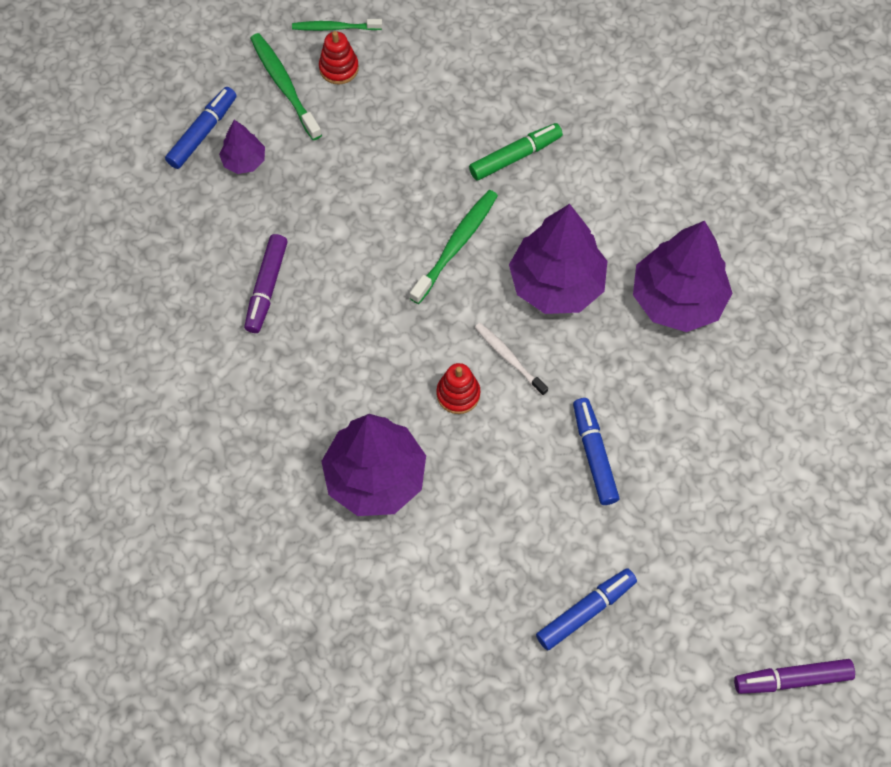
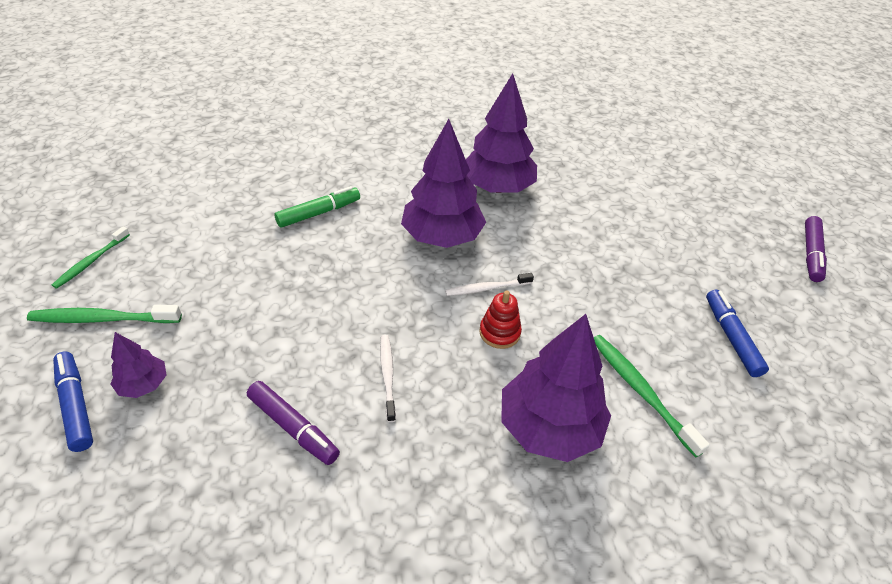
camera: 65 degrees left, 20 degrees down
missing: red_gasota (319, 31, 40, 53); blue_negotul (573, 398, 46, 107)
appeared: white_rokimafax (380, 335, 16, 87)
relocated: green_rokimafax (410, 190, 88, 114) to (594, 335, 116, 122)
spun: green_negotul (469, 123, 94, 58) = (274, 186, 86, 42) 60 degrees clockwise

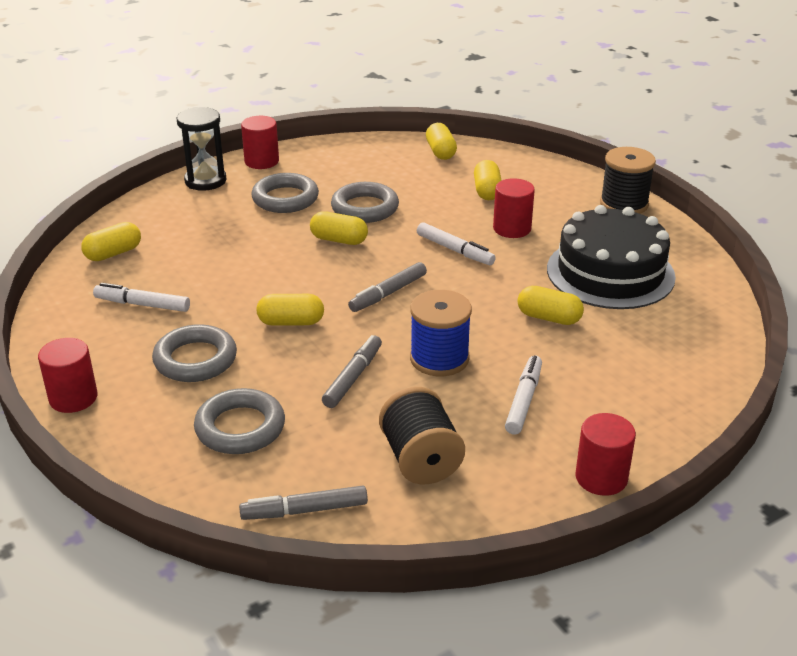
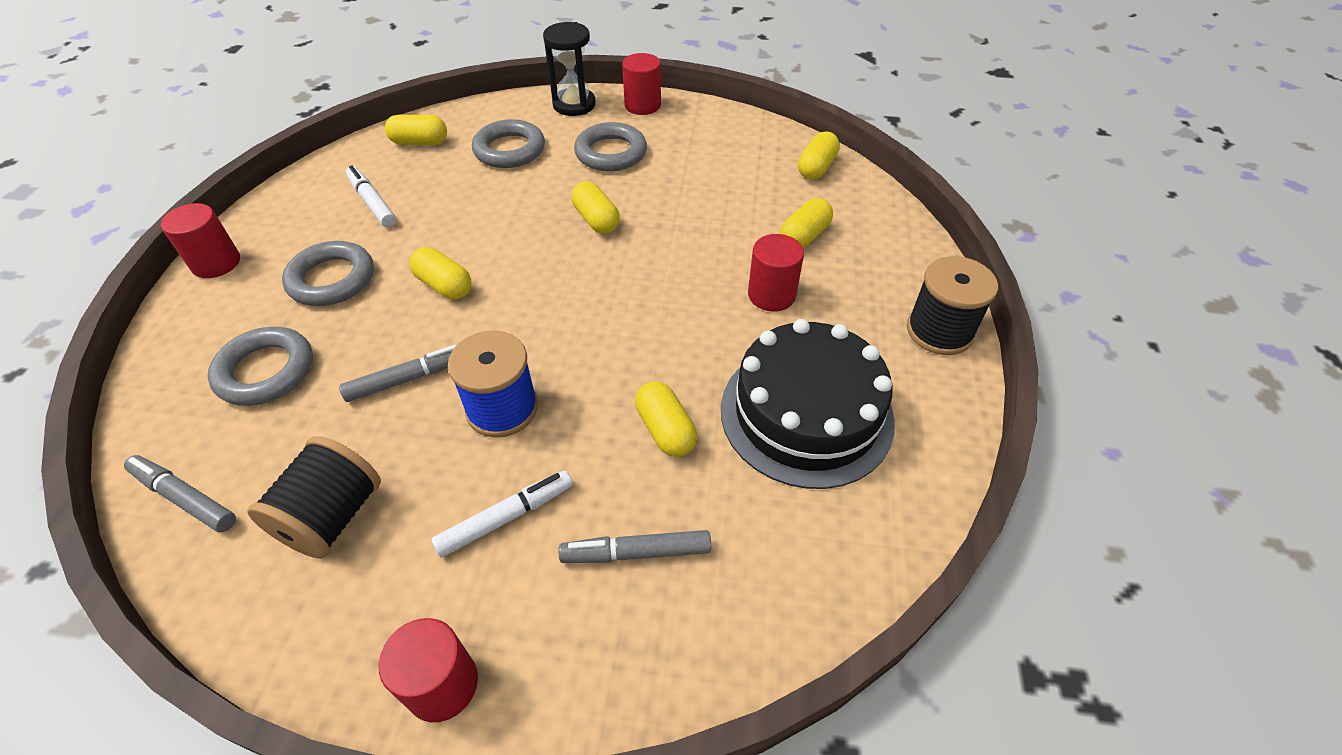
camera: 40 degrees right, 15 degrees up
missing: white_negotul (417, 222, 79, 43)
relocated: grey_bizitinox (331, 182, 68, 41) to (472, 119, 73, 49); grey_negotul (348, 262, 79, 50) to (558, 530, 153, 33)

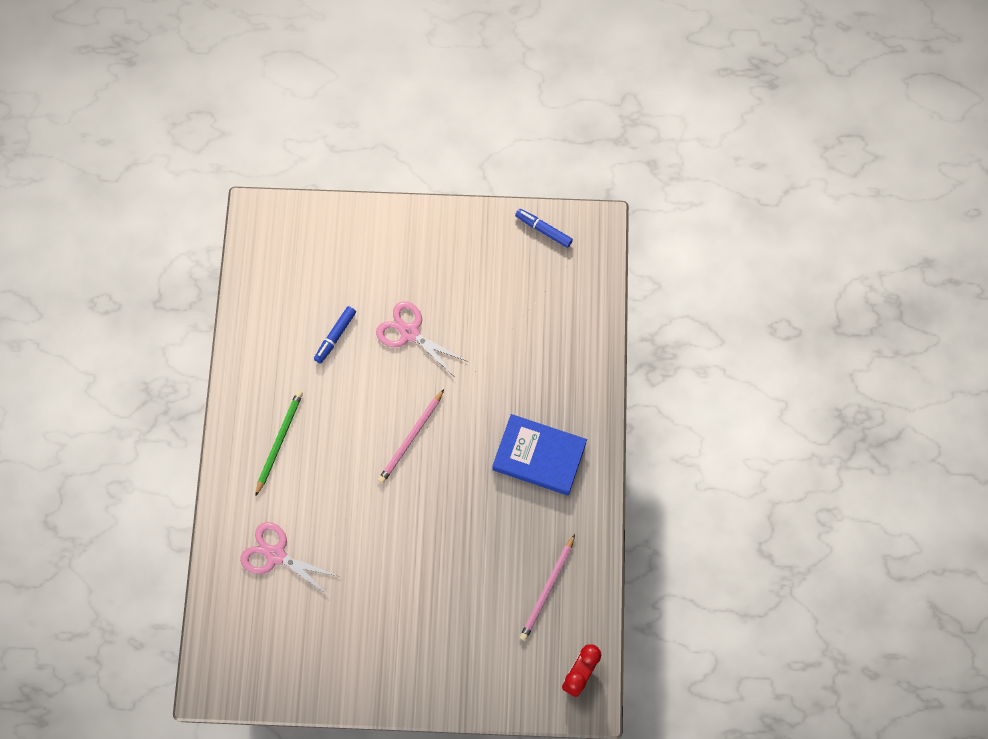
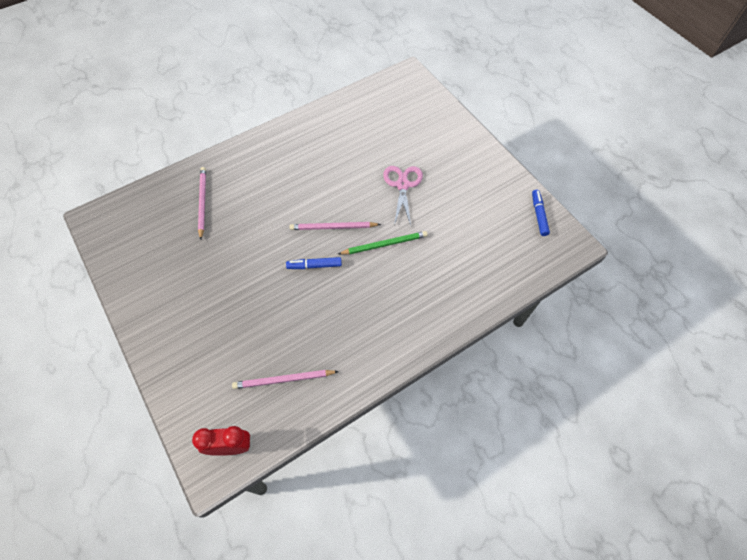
camera: 55 degrees right, 10 degrees down
missing: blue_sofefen (492, 414, 95, 82)
relocated: blue_negotul (314, 306, 42, 58) to (286, 257, 56, 12); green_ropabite (255, 391, 48, 105) to (338, 231, 90, 23)
exchanged: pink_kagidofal (240, 522, 101, 73) to pink_ropabite (198, 167, 8, 73)

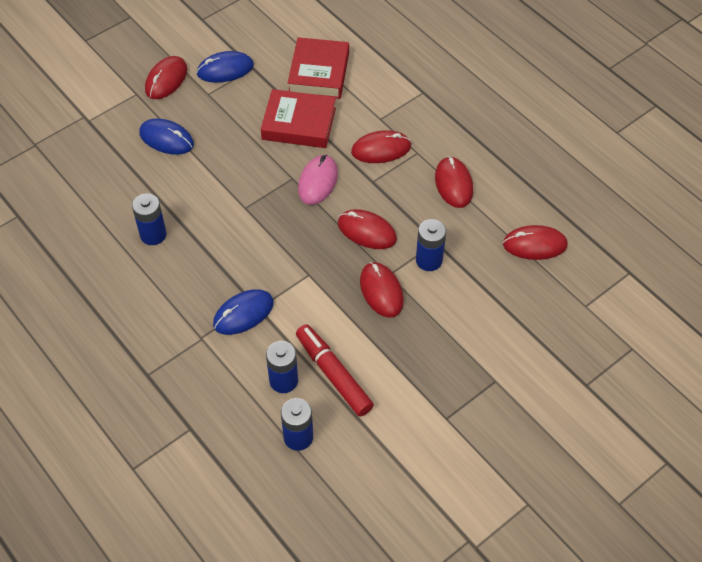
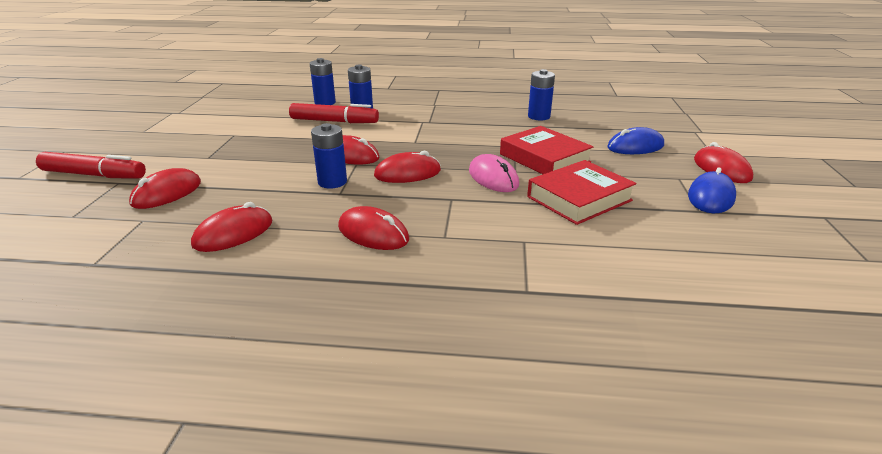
camera: 135 degrees right, 25 degrees down
missing: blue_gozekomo (213, 289, 61, 46)
appeared: red_negotul (36, 152, 110, 27)
relocated: red_sofefen (288, 37, 61, 62) to (500, 126, 94, 48); red_gozekomo (351, 130, 60, 33) to (129, 168, 72, 41)

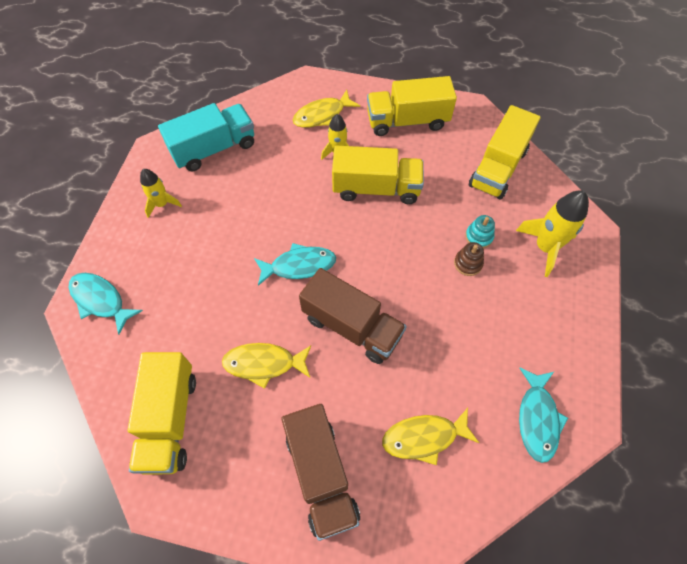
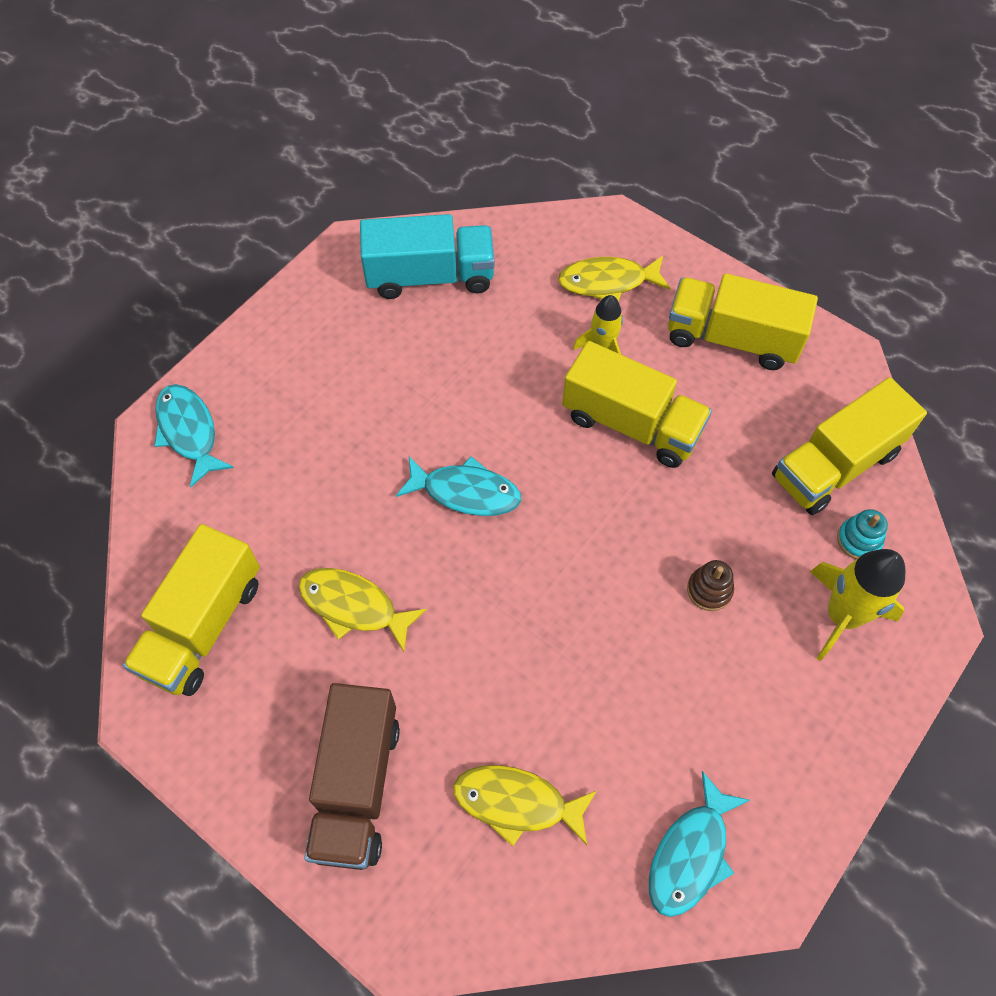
camera: 25 degrees right, 0 degrees up
missing: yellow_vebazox (140, 169, 42, 49); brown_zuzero (299, 268, 108, 96)
relocated: turquoise_gasota (465, 215, 30, 33) to (837, 509, 51, 50)

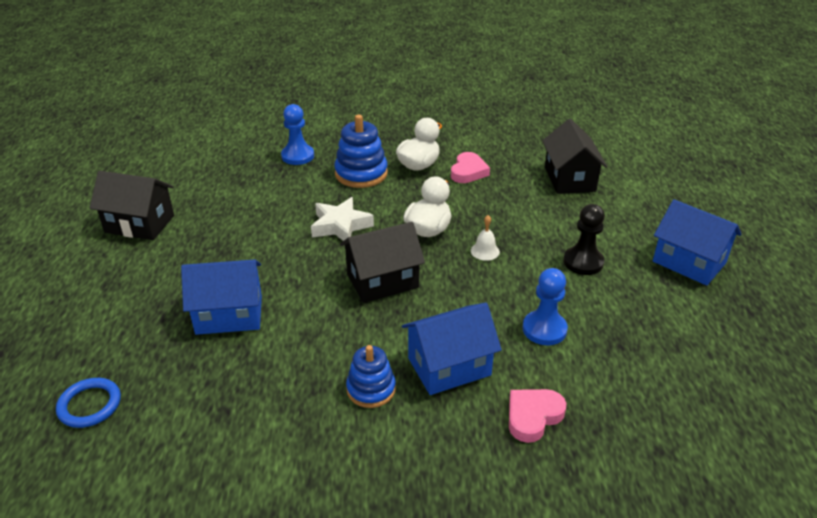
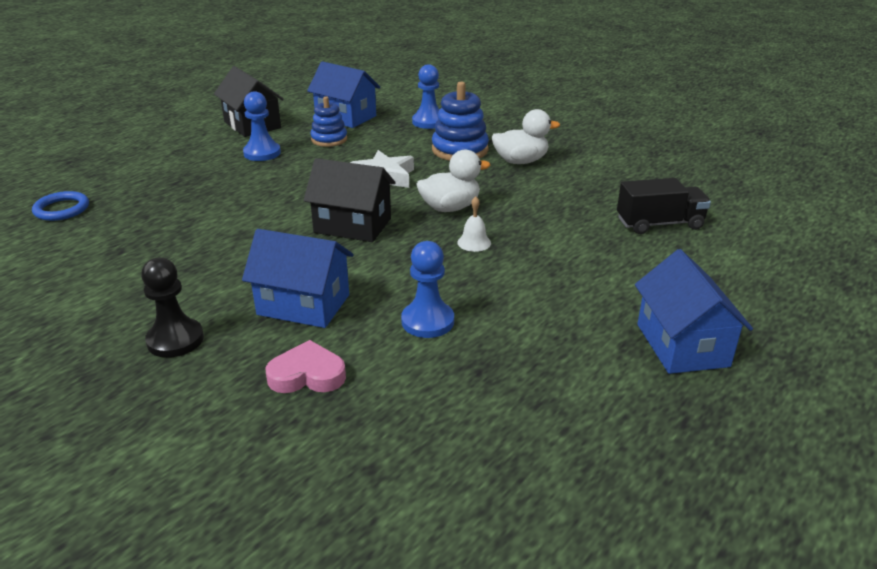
camera: 40 degrees right, 5 degrees down
missing: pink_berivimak (451, 152, 39, 31)
appeared: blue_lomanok (243, 91, 38, 70)
relocated: black_lomanok (563, 204, 42, 71) to (141, 258, 63, 100); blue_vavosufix (181, 259, 81, 76) to (307, 61, 73, 67); blue_gasota (346, 345, 50, 63) to (311, 96, 36, 51)
exchanged: black_vavosufix (542, 119, 65, 75) to black_zuzero (617, 178, 94, 56)

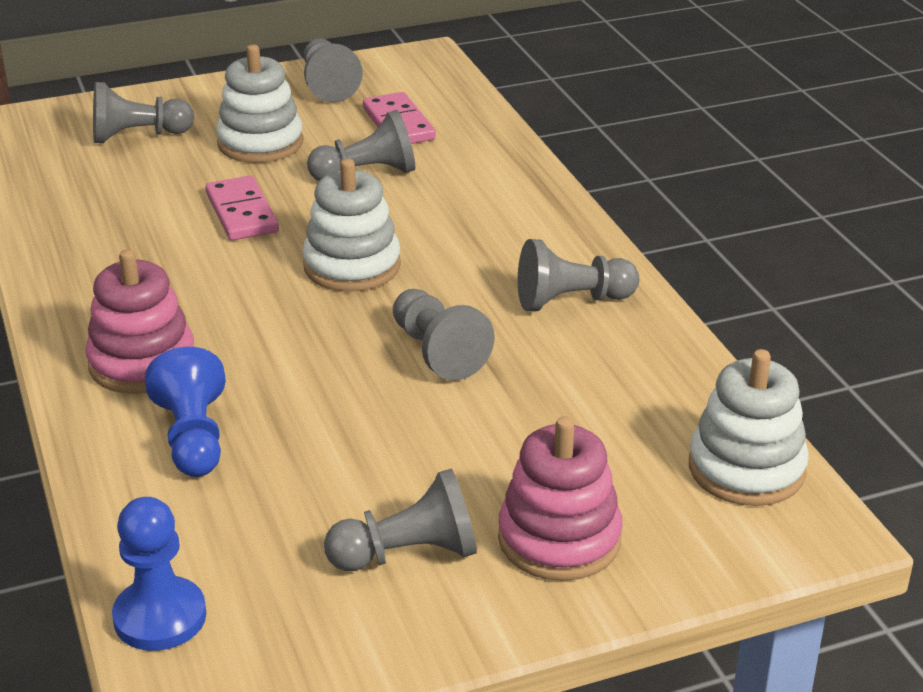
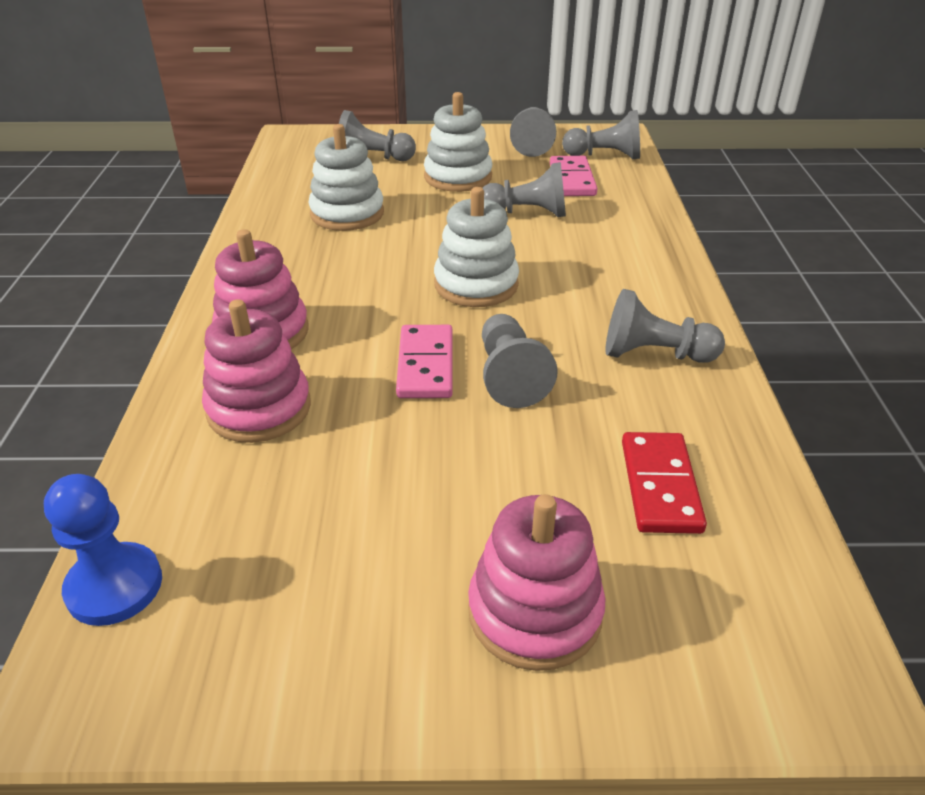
camera: 20 degrees right, 5 degrees up
appeared: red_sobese (622, 432, 85, 102)
relocated: pink_sobese (205, 176, 74, 65) to (396, 325, 57, 73); white_gasota (689, 349, 120, 157) to (308, 124, 76, 107); grey_lomanok (324, 469, 153, 102) to (562, 110, 78, 49)
exchanged: blue_lomanok (145, 347, 81, 130) to pink_gasota (202, 299, 109, 144)

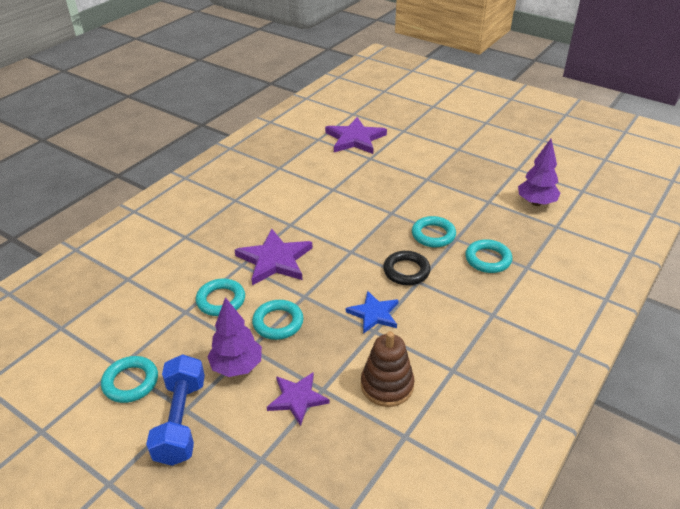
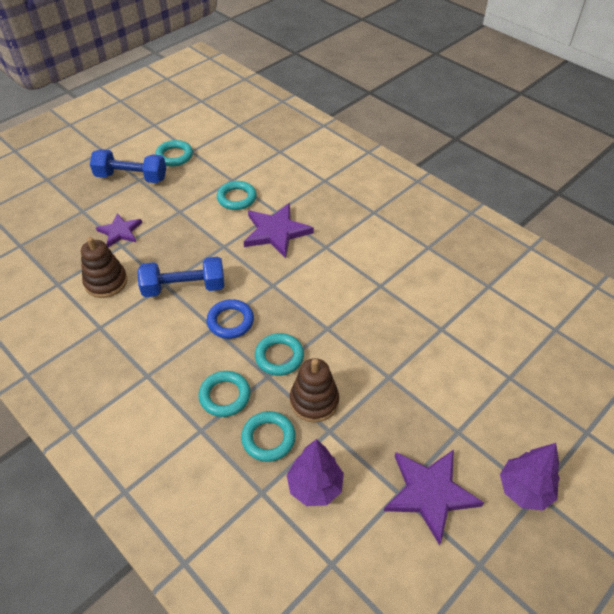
camera: 100 degrees right, 10 degrees up
appeared: brown_gasota (290, 358, 49, 65)
relocated: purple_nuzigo (325, 117, 62, 37) to (384, 450, 100, 95); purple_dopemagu (207, 297, 55, 80) to (500, 443, 60, 68); turquoise_bizitinox (252, 300, 52, 40) to (241, 411, 55, 51)
exchanged: blue_nuzigo (346, 291, 52, 43) to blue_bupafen (137, 257, 87, 40)
colour: black_bizitinox (383, 251, 48, 34) to blue_bizitinox (206, 299, 48, 40)

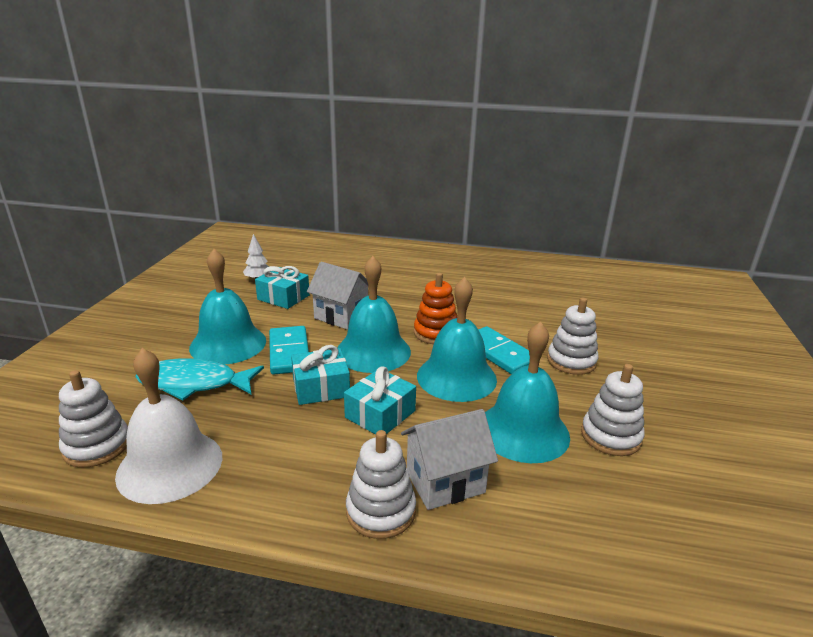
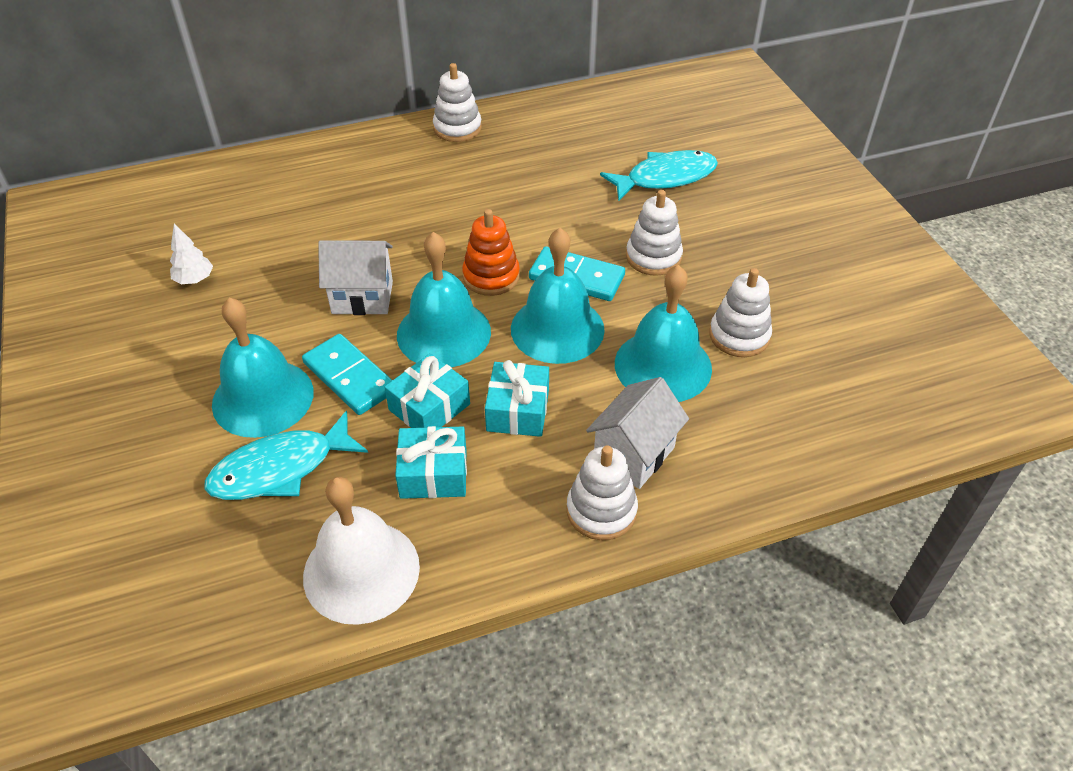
camera: 30 degrees left, 20 degrees up
appeared: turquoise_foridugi (600, 150, 118, 51)
relocated: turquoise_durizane (255, 266, 55, 43) to (395, 426, 72, 73); white_gasota (59, 370, 69, 98) to (433, 63, 49, 79)

